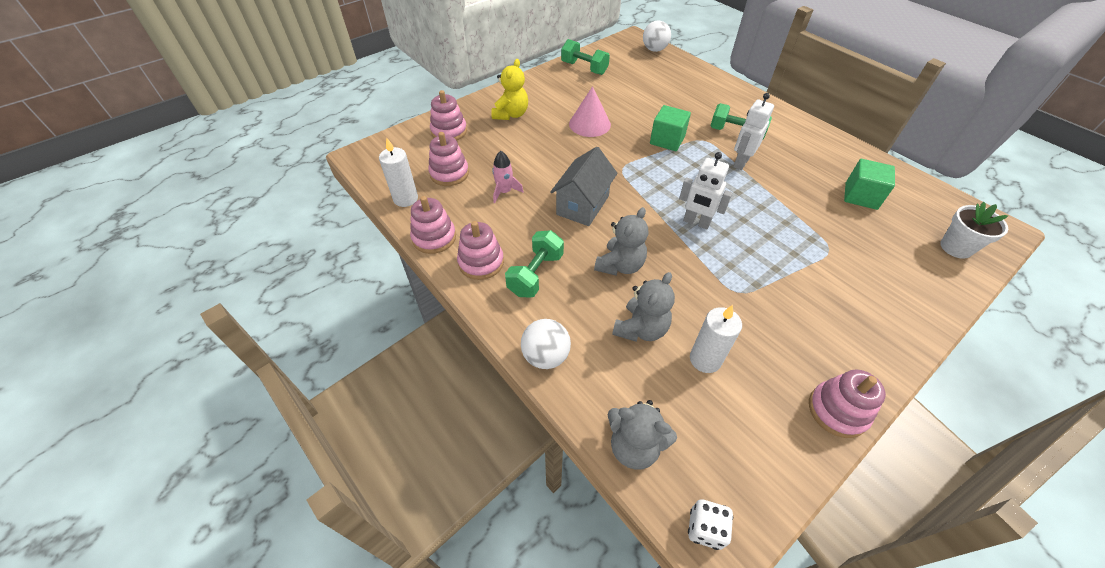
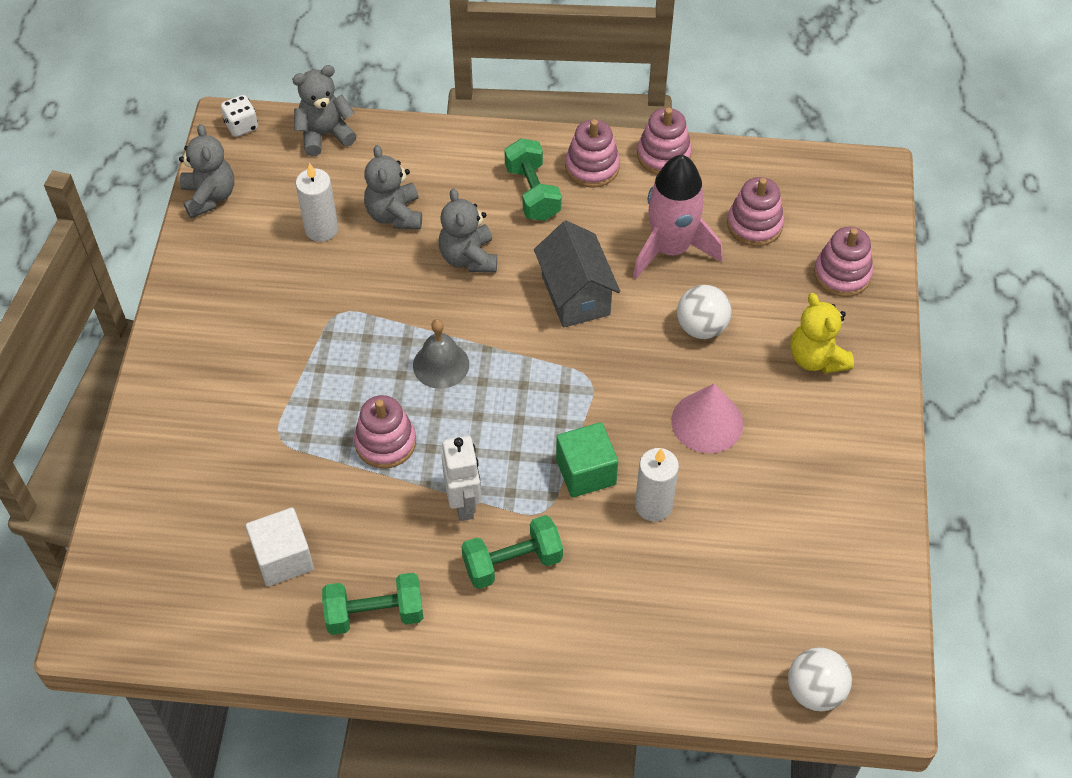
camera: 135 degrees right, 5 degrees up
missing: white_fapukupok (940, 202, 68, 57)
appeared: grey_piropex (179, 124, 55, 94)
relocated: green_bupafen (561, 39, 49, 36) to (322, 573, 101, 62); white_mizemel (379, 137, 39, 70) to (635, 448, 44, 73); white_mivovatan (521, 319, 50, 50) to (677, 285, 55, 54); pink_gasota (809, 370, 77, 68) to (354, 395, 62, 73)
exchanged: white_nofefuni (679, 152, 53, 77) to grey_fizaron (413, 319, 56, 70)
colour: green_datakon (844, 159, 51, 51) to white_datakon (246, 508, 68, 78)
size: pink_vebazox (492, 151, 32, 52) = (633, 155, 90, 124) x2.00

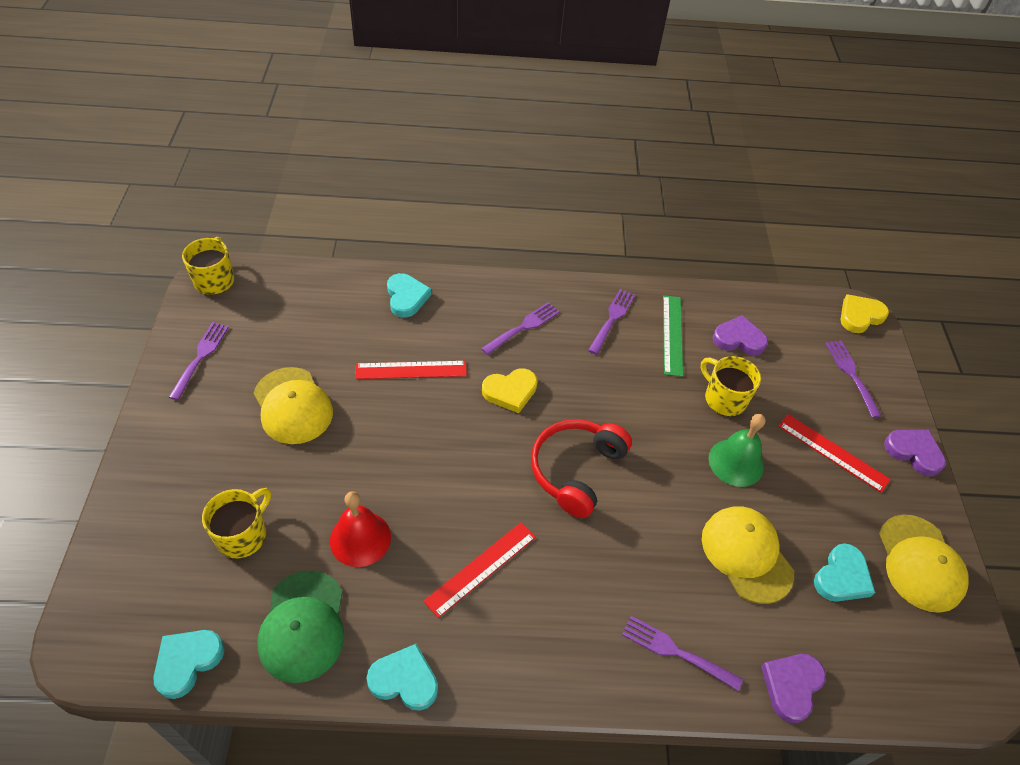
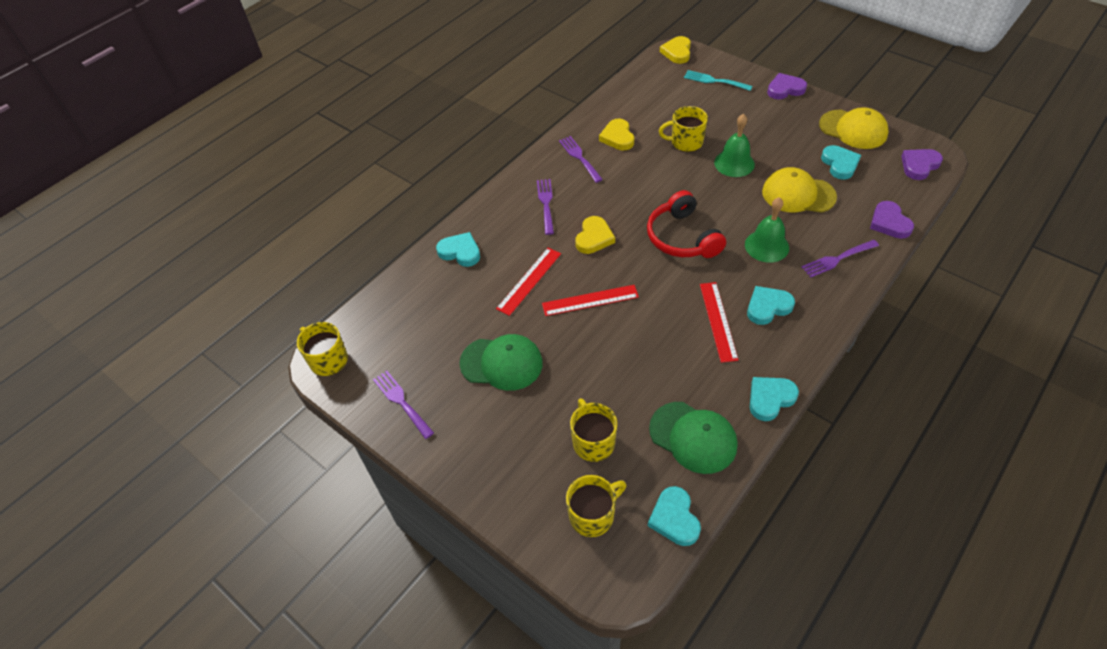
camera: 45 degrees left, 0 degrees up
missing: red_fizaron (330, 491, 61, 76)
appeared: green_fizaron (745, 197, 44, 66); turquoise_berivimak (747, 286, 48, 39); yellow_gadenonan (566, 475, 60, 62)
relocated: purple_berivimak (713, 315, 55, 41) to (901, 149, 42, 31); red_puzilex (778, 414, 113, 79) to (542, 285, 97, 31)
exchanged: green_puzilex (663, 295, 20, 82) to yellow_berivimak (599, 119, 35, 31)
colour: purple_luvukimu (825, 341, 57, 77) to turquoise_luvukimu (684, 70, 69, 21); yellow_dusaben (254, 367, 79, 77) to green_dusaben (459, 334, 84, 57)

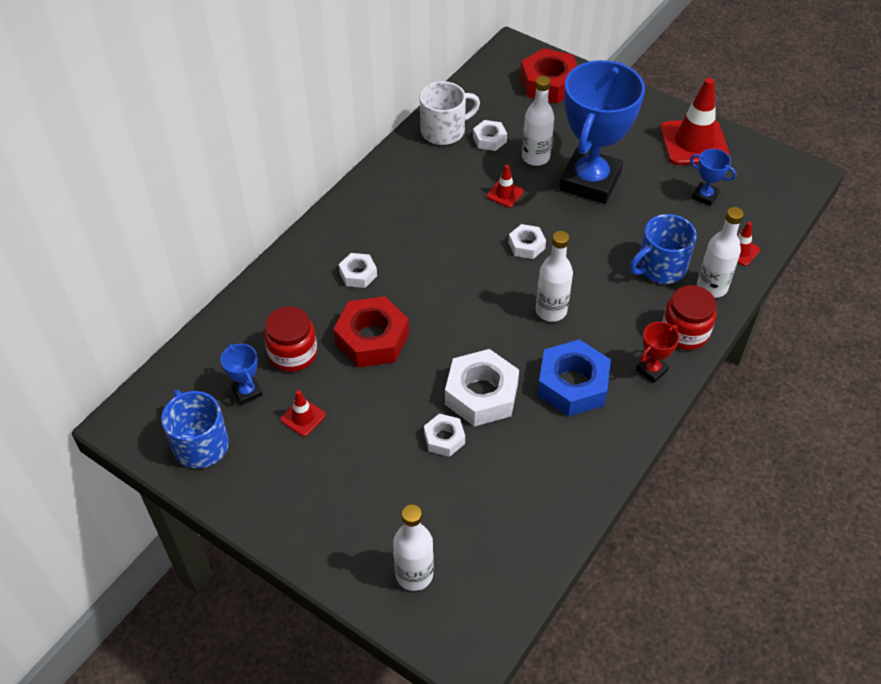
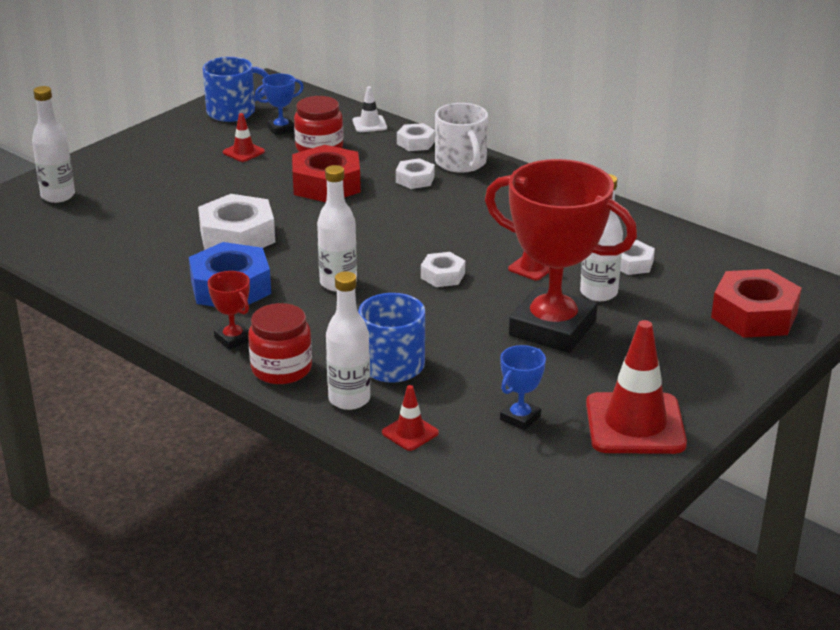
camera: 95 degrees right, 20 degrees down
appeared: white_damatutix (353, 86, 34, 46)
relocated: white_gadenonan (420, 81, 60, 64) to (435, 103, 53, 70); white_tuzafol (424, 414, 41, 43) to (397, 123, 38, 28)
colour: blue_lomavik (559, 60, 86, 144) to red_lomavik (485, 159, 152, 194)

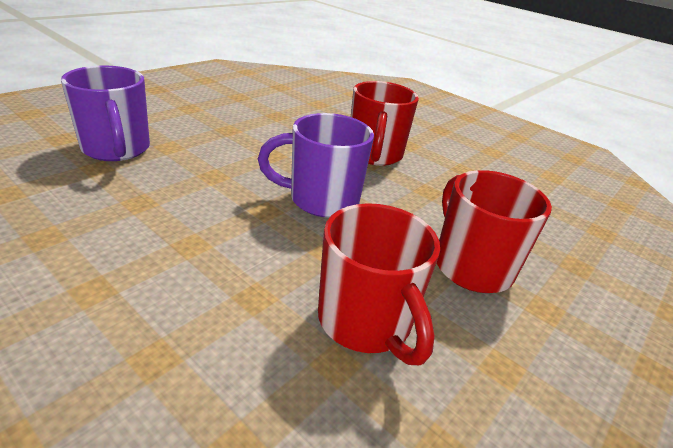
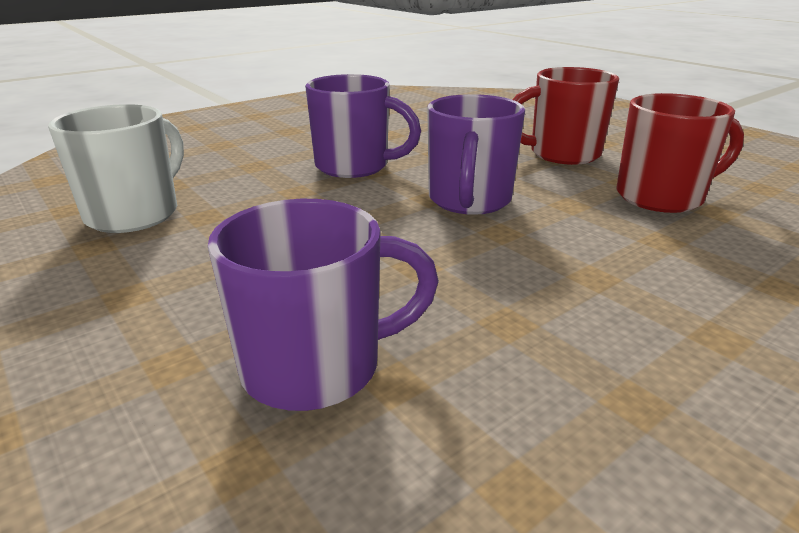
camera: 75 degrees left, 5 degrees down
appeared: white_gadenonan (48, 104, 136, 129)
colour: red_gadenonan (351, 81, 68, 85) to purple_gadenonan (305, 74, 116, 104)

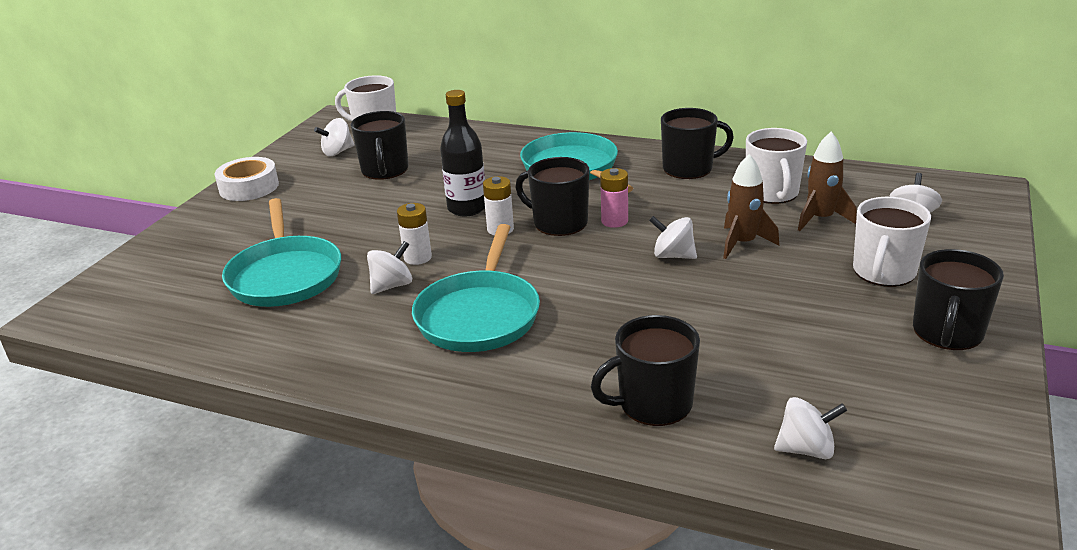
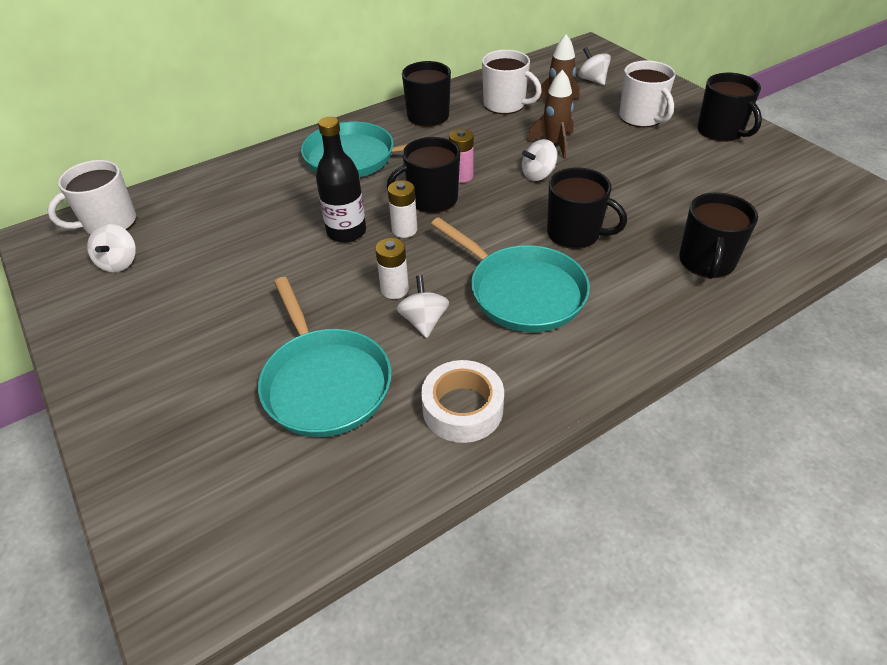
camera: 55 degrees left, 15 degrees up
missing: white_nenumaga (774, 397, 73, 62)
relocated: black_gadenonan (351, 111, 57, 69) to (547, 167, 80, 82); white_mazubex (215, 157, 64, 44) to (421, 360, 83, 83)
spun: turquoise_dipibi (222, 198, 119, 109) = (258, 277, 133, 160) 45 degrees clockwise

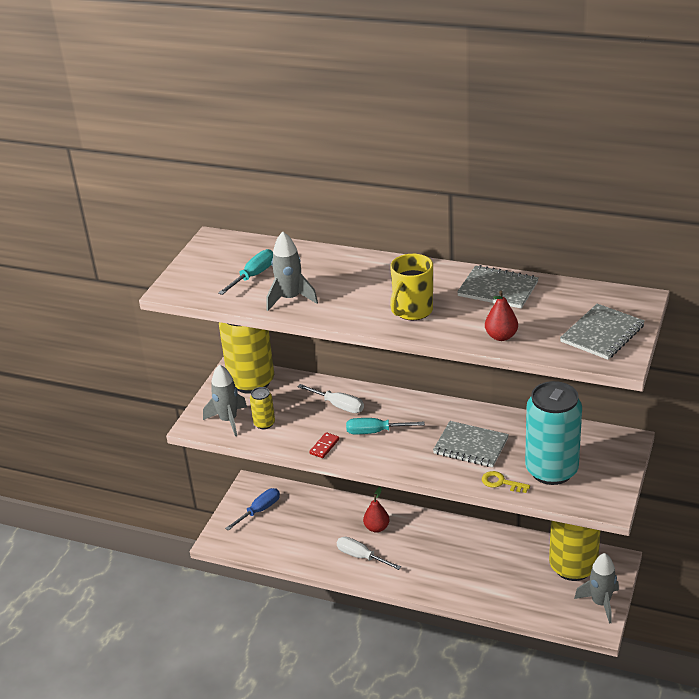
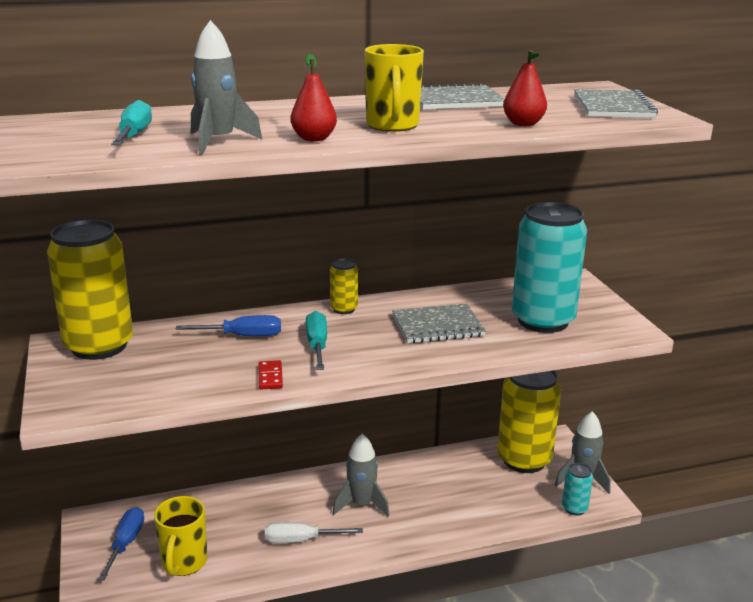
camera: 40 degrees left, 10 degrees down
missing: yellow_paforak (482, 471, 48, 22)
appeared: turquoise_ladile (562, 463, 31, 52); yellow_gadenonan (154, 496, 53, 80)
relocated: grey_vebazox (203, 364, 44, 72) to (332, 434, 58, 83); yellow_ladile (250, 387, 25, 42) to (330, 258, 28, 56); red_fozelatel (363, 487, 26, 46) to (290, 54, 47, 88)
colour: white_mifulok (298, 384, 66, 29) to blue_mifulok (176, 315, 105, 21)
spun: turquoise_mifulok (346, 418, 79, 16) = (306, 311, 21, 59) 120 degrees clockwise

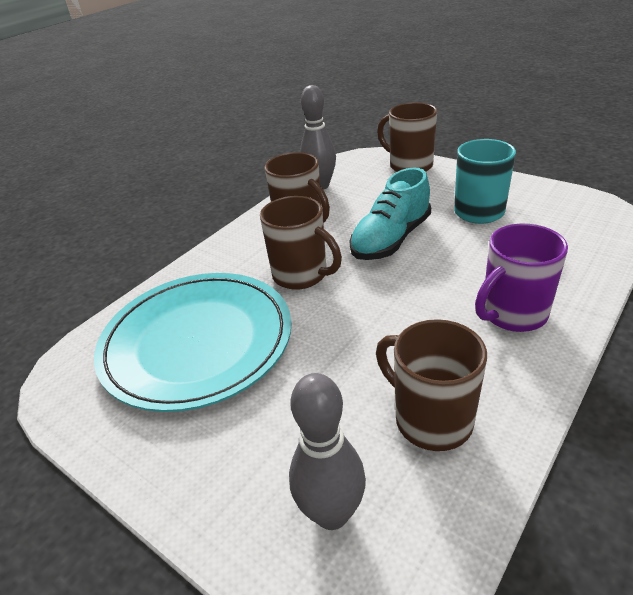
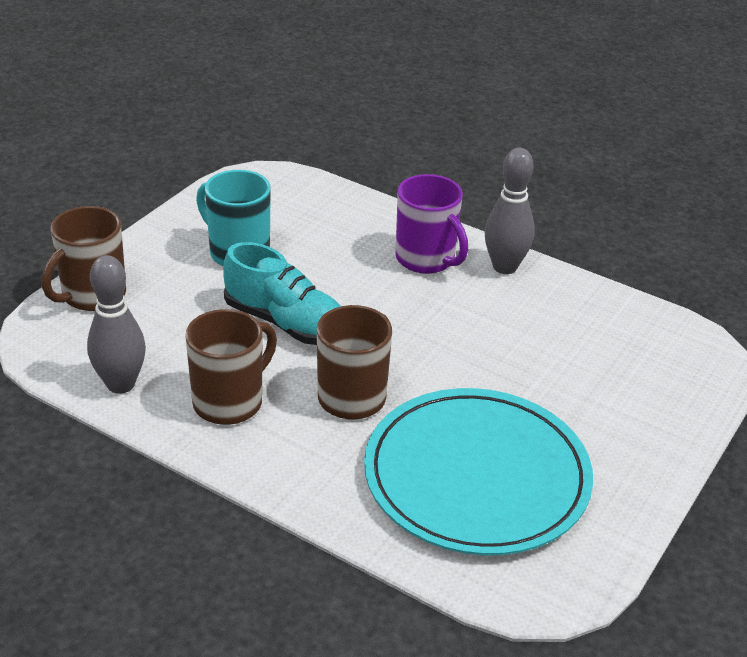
camera: 100 degrees left, 0 degrees up
missing: brown_gadenonan (376, 319, 111, 132)
relocated: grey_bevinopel (289, 373, 77, 157) to (485, 148, 50, 126)

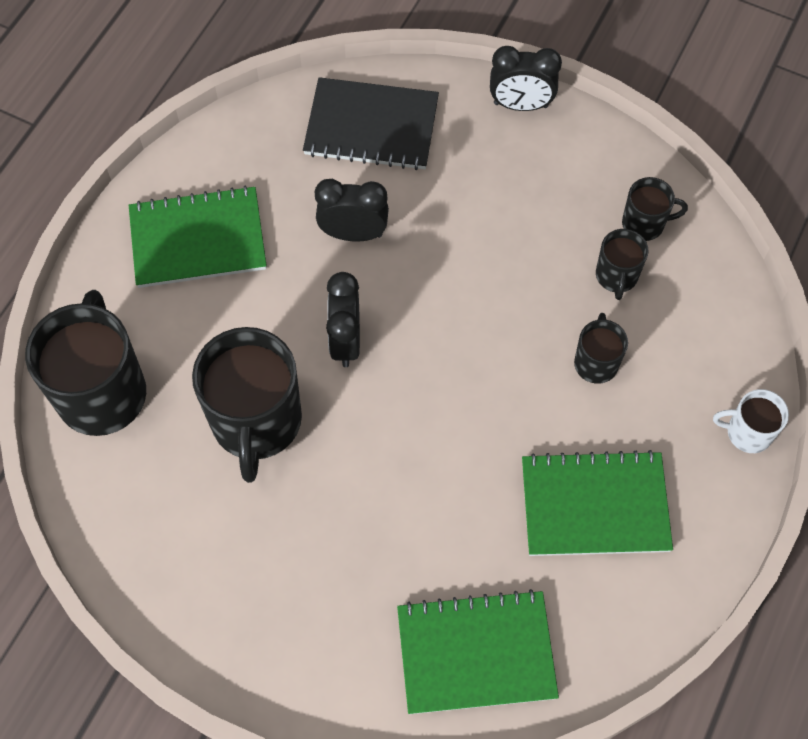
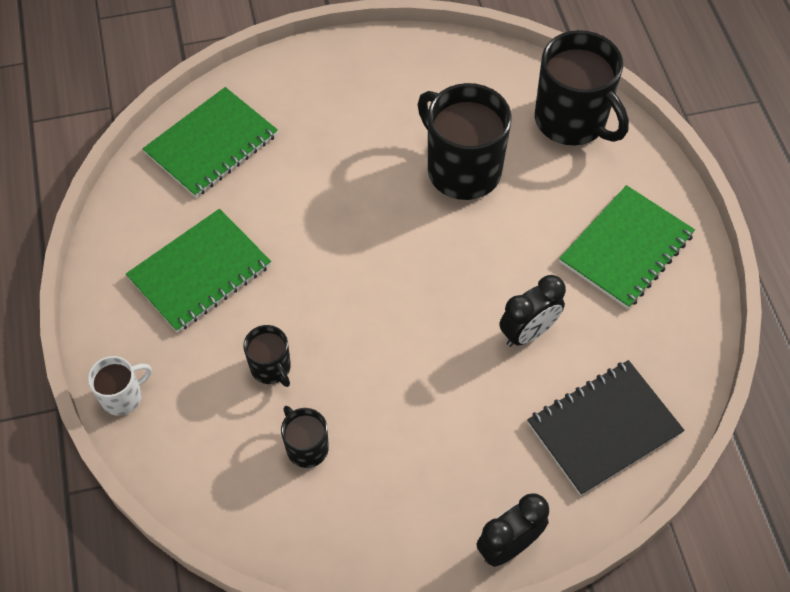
camera: 140 degrees right, 5 degrees down
missing: black_gadenonan (622, 177, 66, 64); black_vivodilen (326, 272, 34, 95)

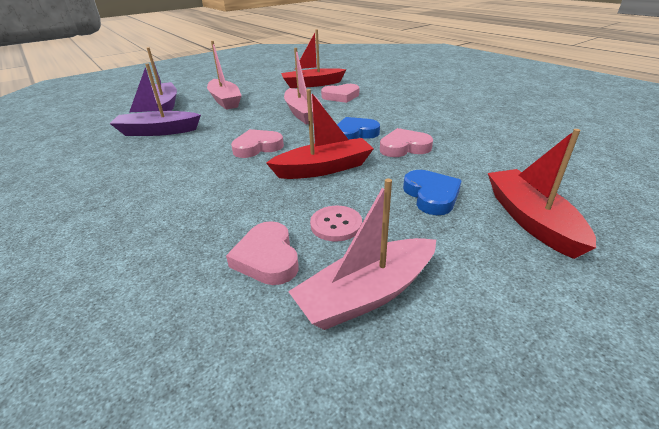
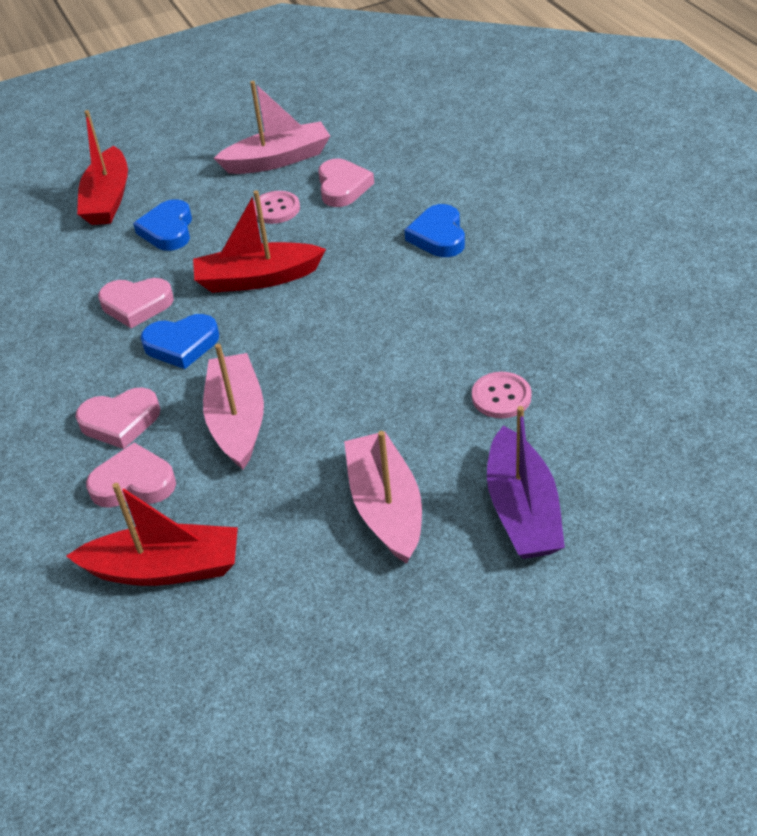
camera: 165 degrees left, 10 degrees up
appeared: blue_berivimak (404, 204, 61, 53)
relocated: pink_berivimak (231, 129, 53, 29) to (75, 388, 85, 61)
exchanged: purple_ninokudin (109, 63, 92, 73) to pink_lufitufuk (472, 372, 60, 46)

